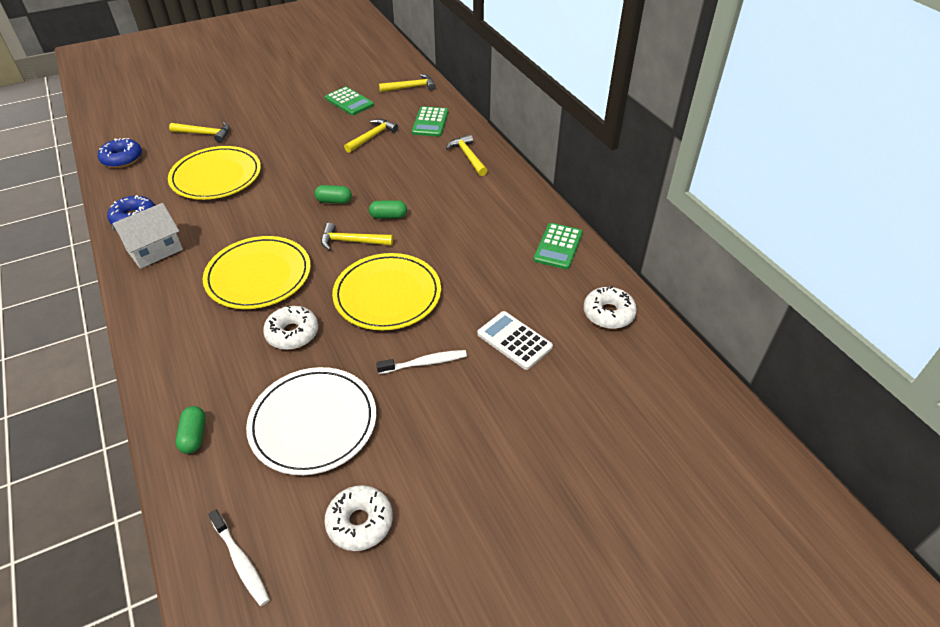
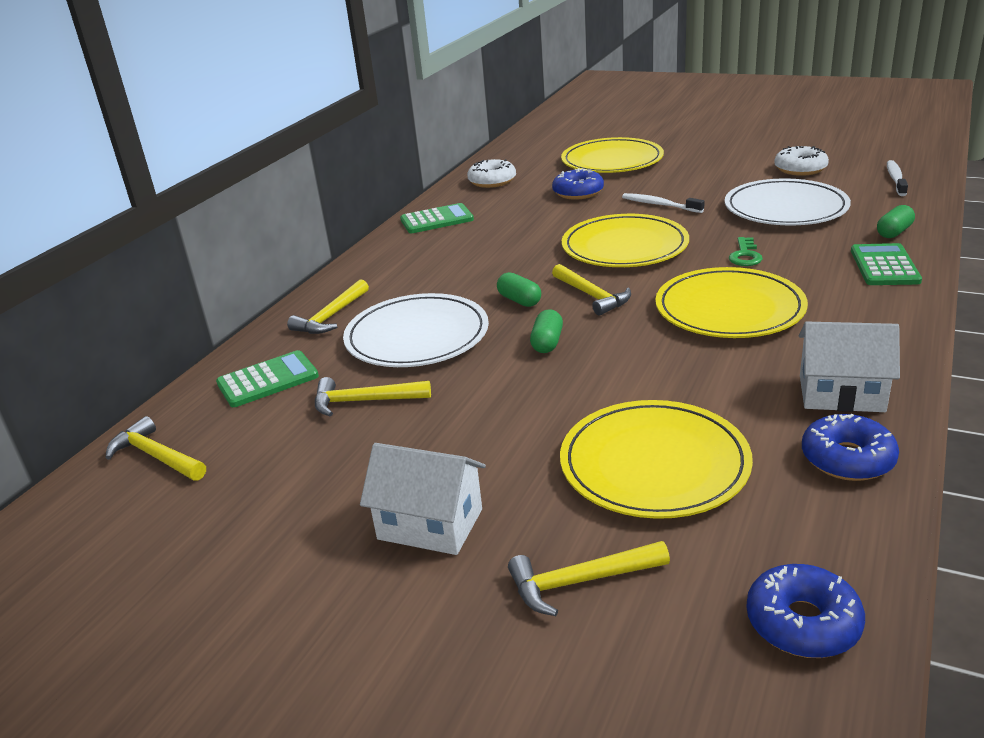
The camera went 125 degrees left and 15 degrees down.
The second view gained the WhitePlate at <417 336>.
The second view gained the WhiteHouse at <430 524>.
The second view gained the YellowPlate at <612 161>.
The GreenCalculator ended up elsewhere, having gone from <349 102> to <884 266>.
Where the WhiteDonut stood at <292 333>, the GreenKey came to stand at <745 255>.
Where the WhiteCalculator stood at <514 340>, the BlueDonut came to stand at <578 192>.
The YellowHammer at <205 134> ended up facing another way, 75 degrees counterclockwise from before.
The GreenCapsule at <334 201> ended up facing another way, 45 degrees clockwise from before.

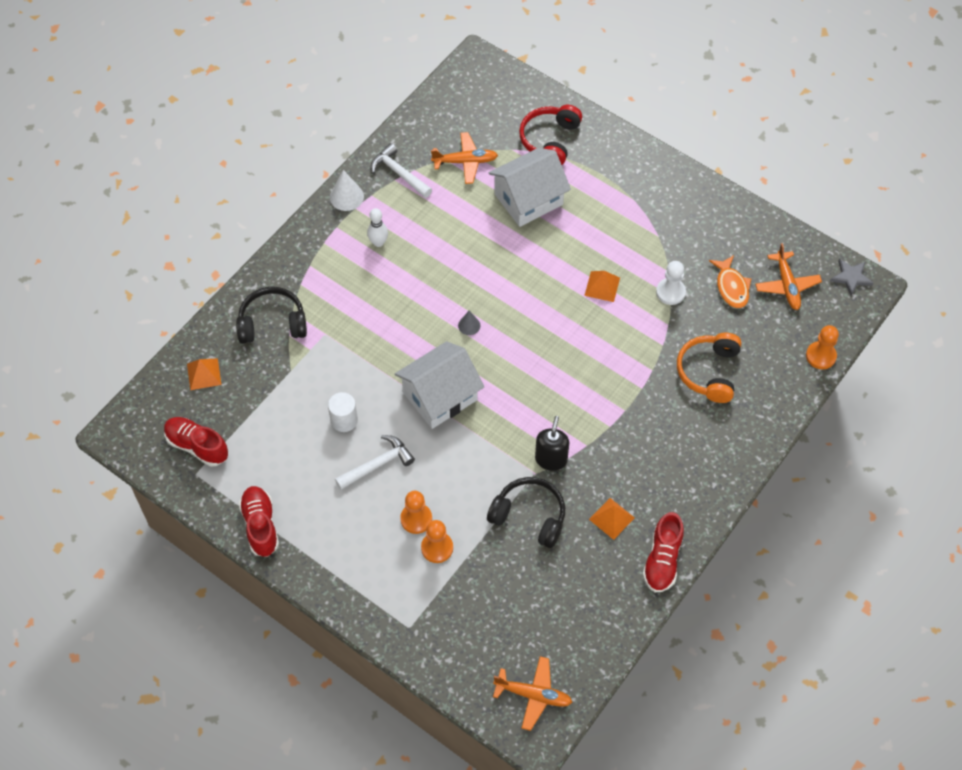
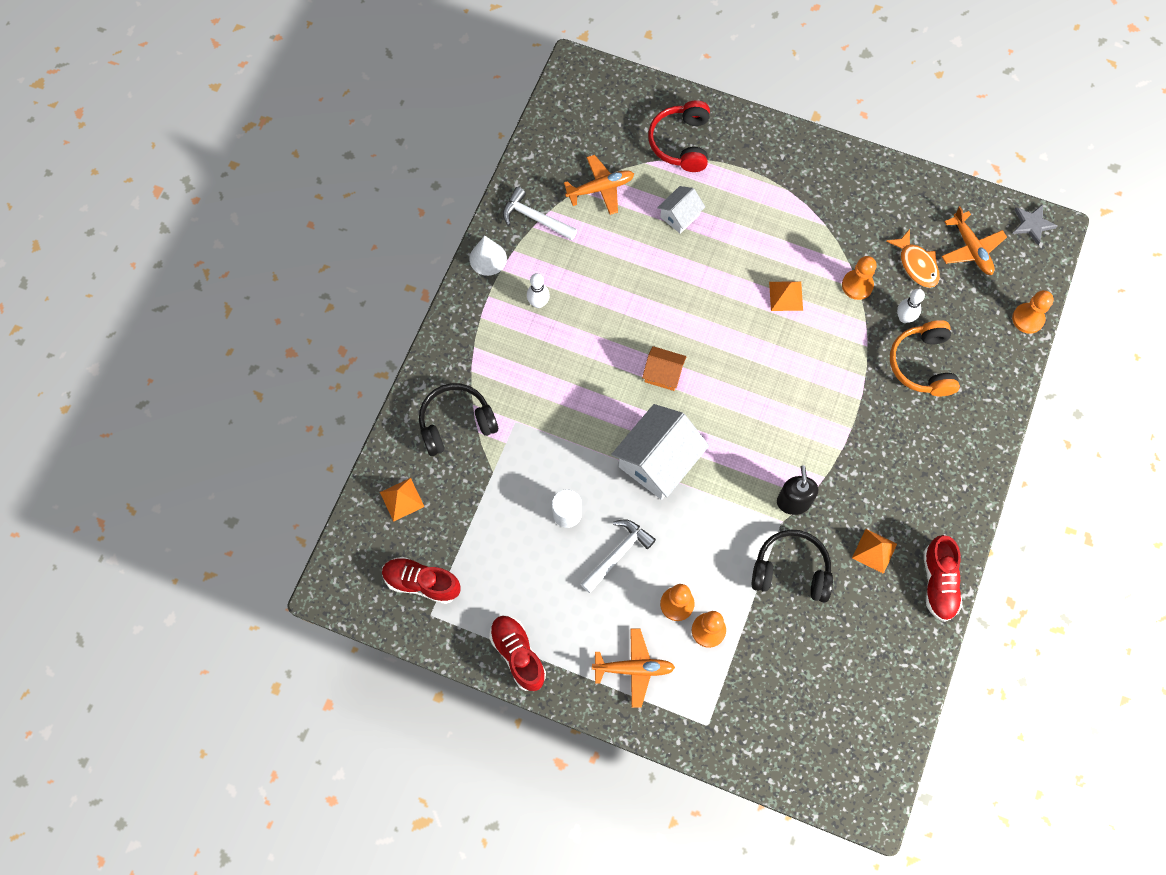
The camera went 15 degrees left and 10 degrees up.
The second view gained the WhiteBowlingPin at <904 318>.
The OrangePlane ended up elsewhere, having gone from <533 695> to <634 668>.
Where the GreyCone stood at <469 325>, the OrangeHouse came to stand at <663 374>.
What was the WhitePawn at <670 292> turned into the OrangePawn at <857 285>.
The size of the WhiteHouse at <528 199> changed by a factor of 0.53.

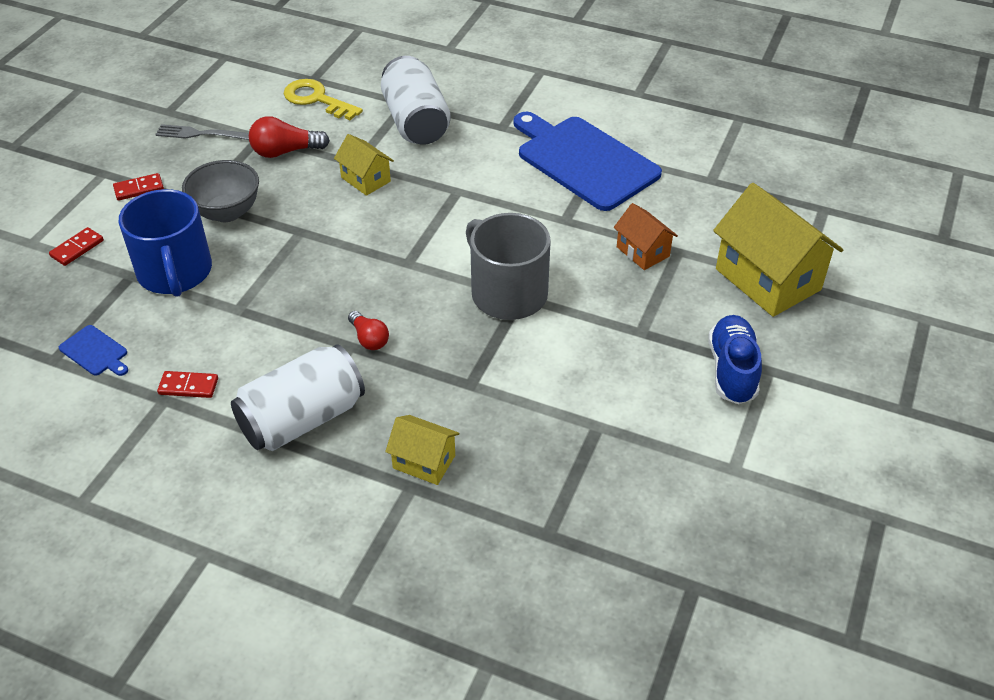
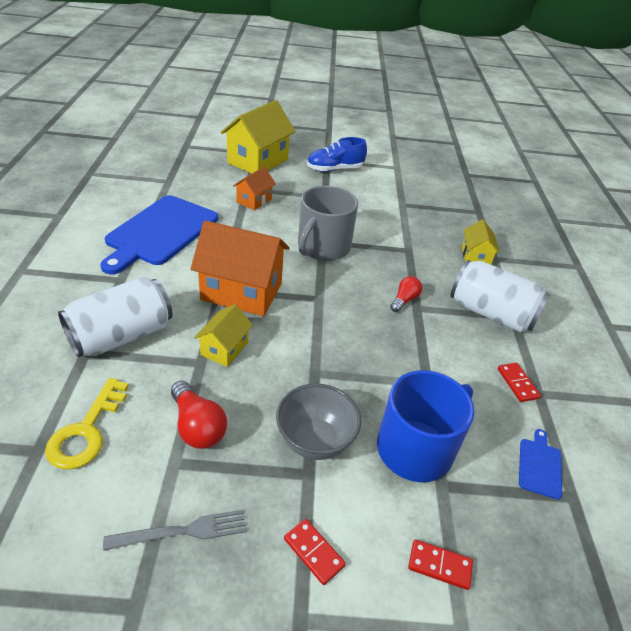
The camera went 115 degrees left and 5 degrees down.
The second view gained the OrangeHouse at <241 292>.
The GreyFork at <201 134> ended up facing another way, 90 degrees counterclockwise from before.

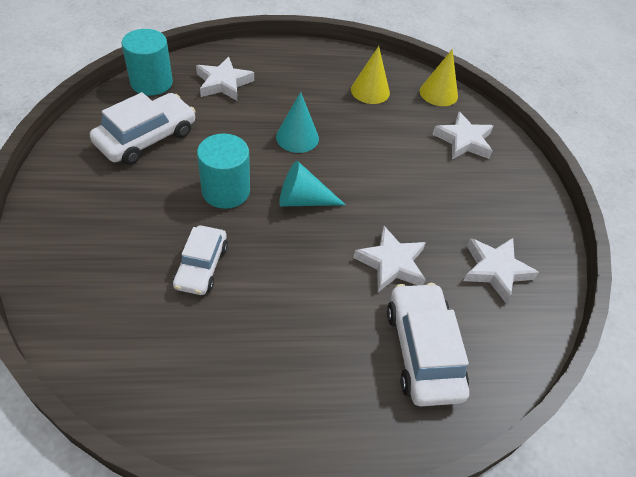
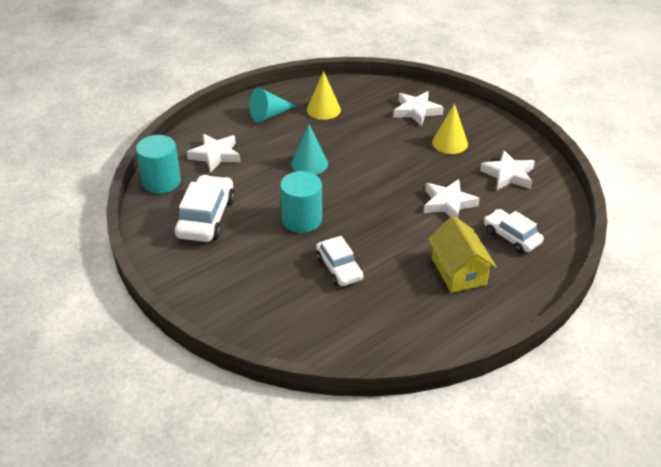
The camera went 30 degrees left and 10 degrees down.
The second view gained the YellowHouse at <459 271>.
The TurquoiseCone ended up elsewhere, having gone from <303 200> to <269 115>.
The YellowCone ended up elsewhere, having gone from <438 93> to <450 143>.
The size of the WhiteCar at <422 351> changed by a factor of 0.66.

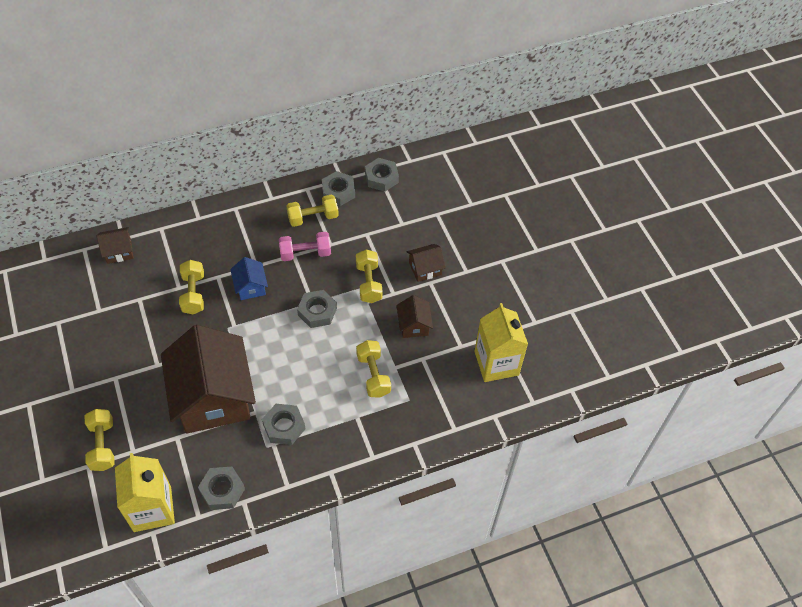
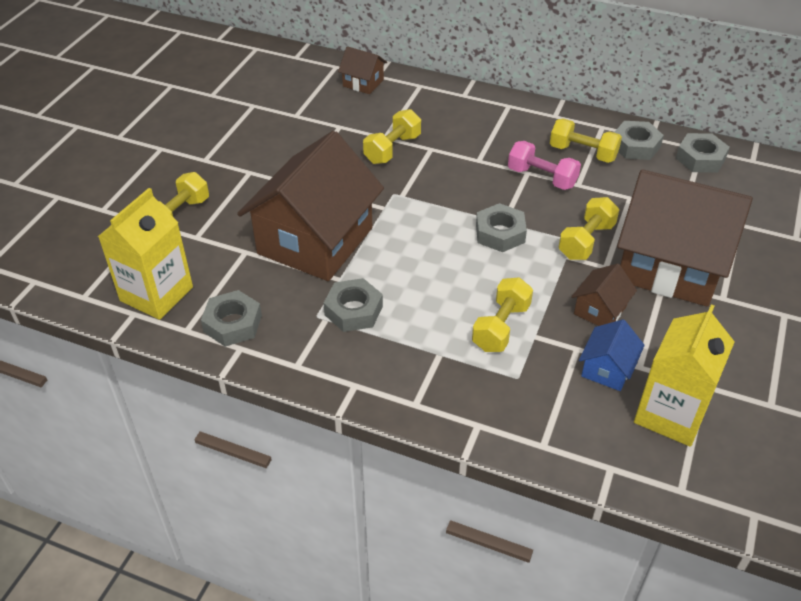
The camera went 45 degrees right and 10 degrees down.
The BlueHouse ended up elsewhere, having gone from <250 287> to <607 369>.
The size of the BrownHouse at <425 269> changed by a factor of 2.33.

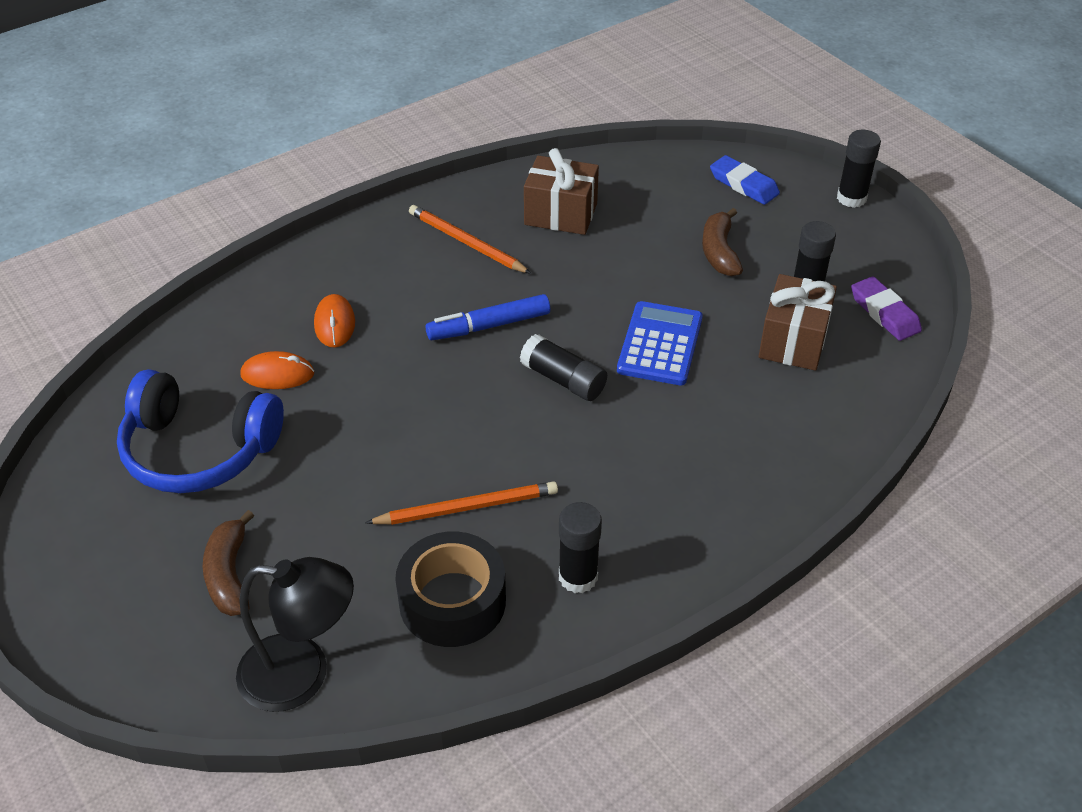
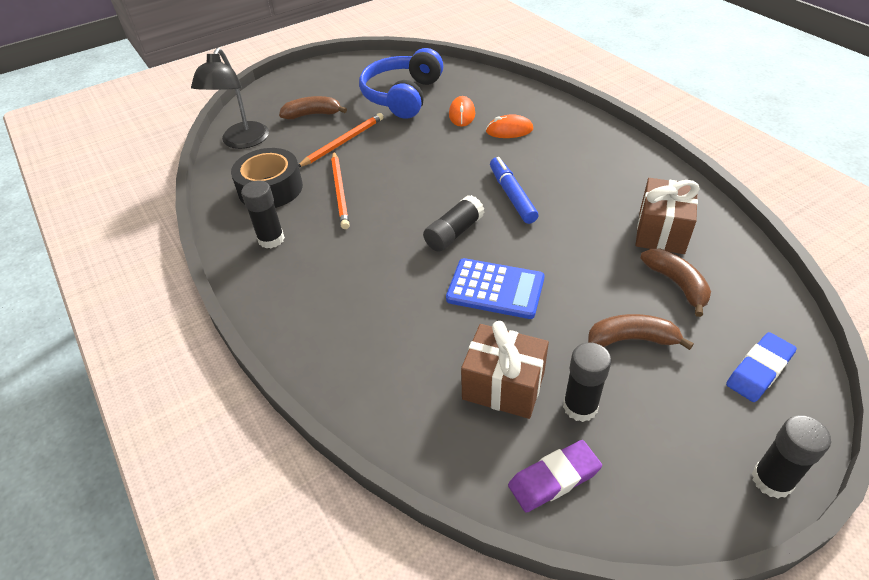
The camera went 95 degrees right and 0 degrees up.
The second view gained the BrownBanana at <676 284>.
The OrangePencil ended up elsewhere, having gone from <466 243> to <343 142>.

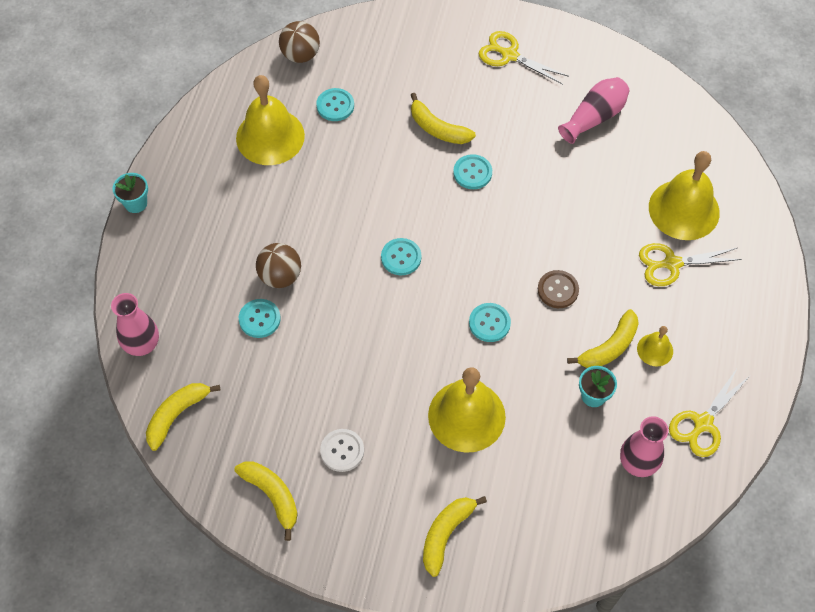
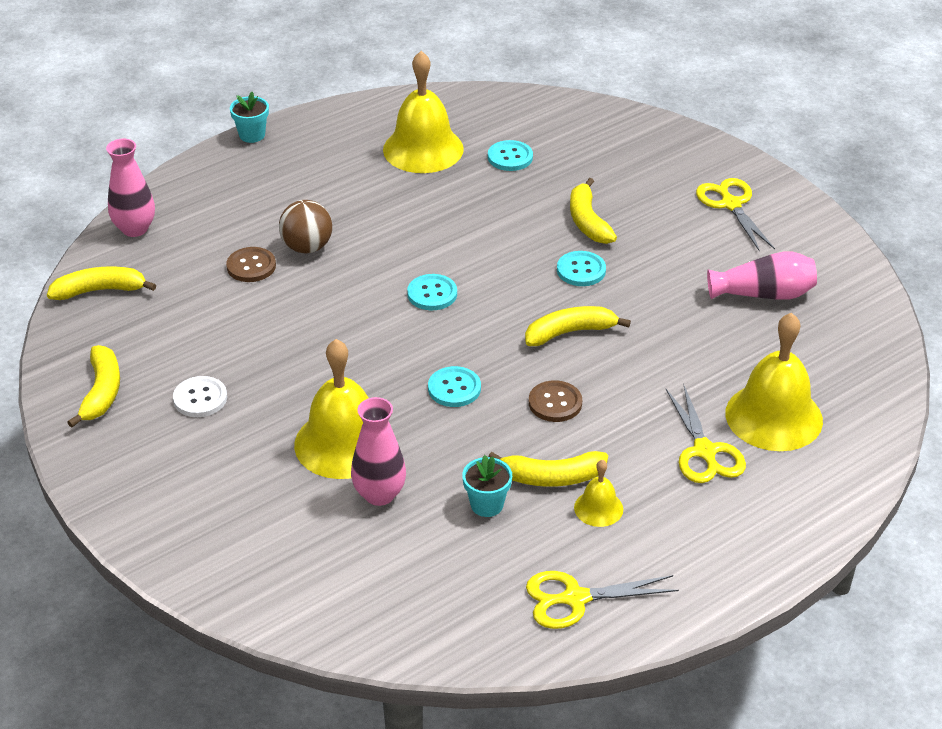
The camera went 40 degrees right and 20 degrees down.
The second view lost the BrownBall at <300 55>.
The YellowBanana ended up elsewhere, having gone from <446 534> to <570 332>.
The PinkVase ended up elsewhere, having gone from <637 463> to <379 494>.
What was the TurquoiseButton at <259 319> turned into the BrownButton at <251 266>.
The YellowScissors at <672 264> ended up facing another way, 135 degrees counterclockwise from before.

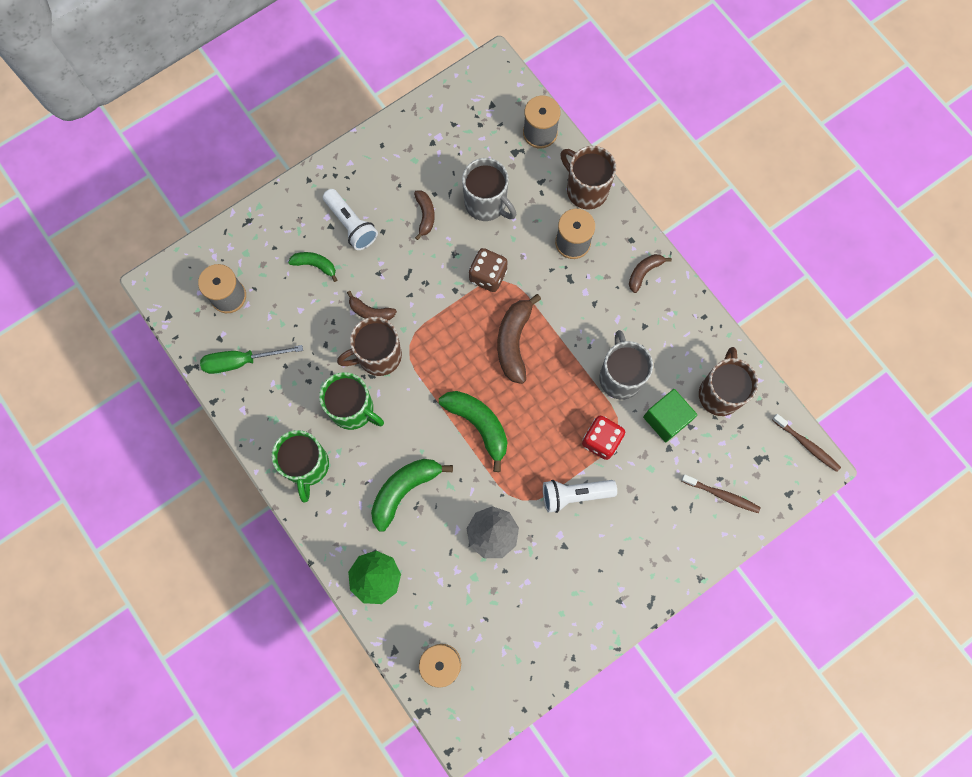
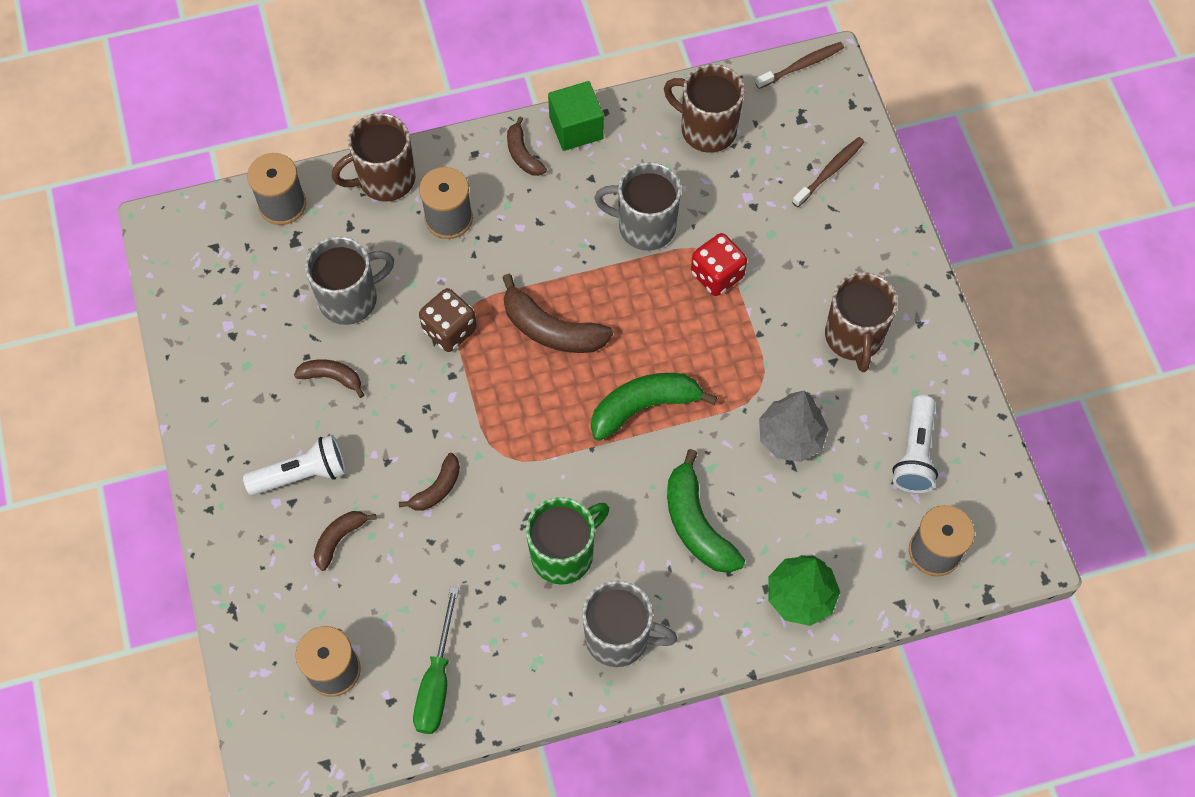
The camera went 70 degrees left and 10 degrees down.
The BrownMug ended up elsewhere, having gone from <378 356> to <854 337>.
The WhiteFlashlight ended up elsewhere, having gone from <575 495> to <914 453>.
The GreenCube ended up elsewhere, having gone from <666 419> to <576 128>.
What was the GreenMug at <307 466> turned into the GreyMug at <619 637>.
What was the GreenBanana at <315 265> turned into the BrownBanana at <339 539>.

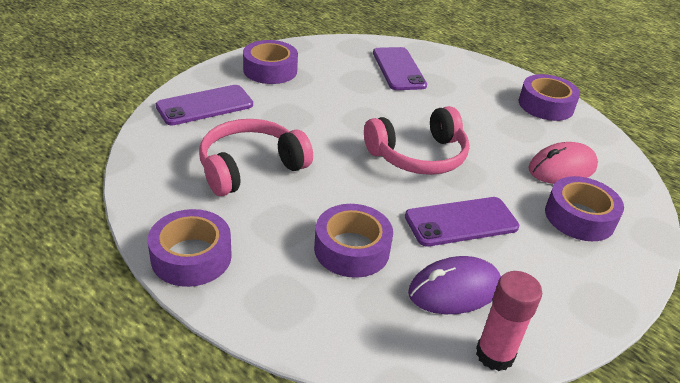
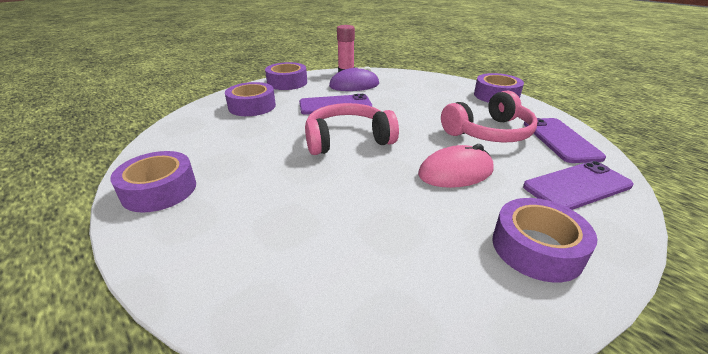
The camera went 170 degrees left and 5 degrees down.
The PurpleTape ended up elsewhere, having gone from <352 249> to <287 82>.
The PurplePhone ended up elsewhere, having gone from <398 69> to <560 140>.
The PinkMouse ended up elsewhere, having gone from <562 168> to <455 172>.

